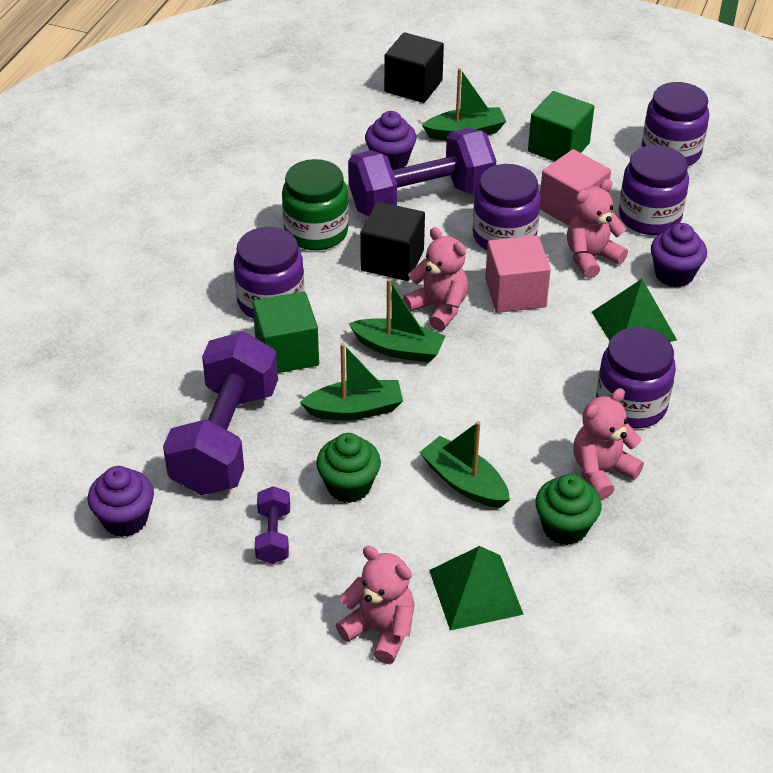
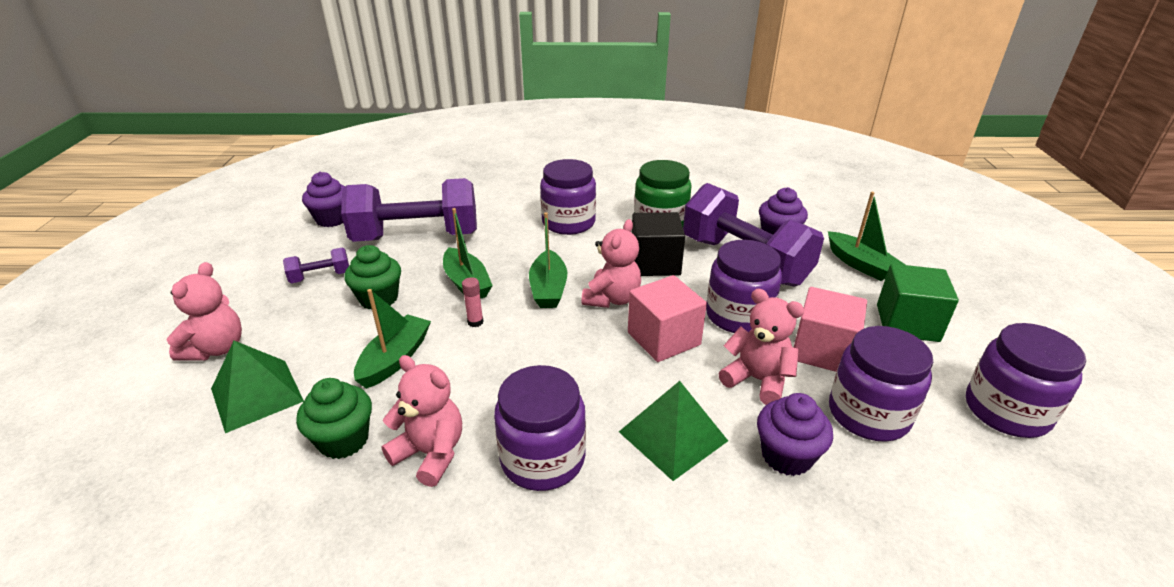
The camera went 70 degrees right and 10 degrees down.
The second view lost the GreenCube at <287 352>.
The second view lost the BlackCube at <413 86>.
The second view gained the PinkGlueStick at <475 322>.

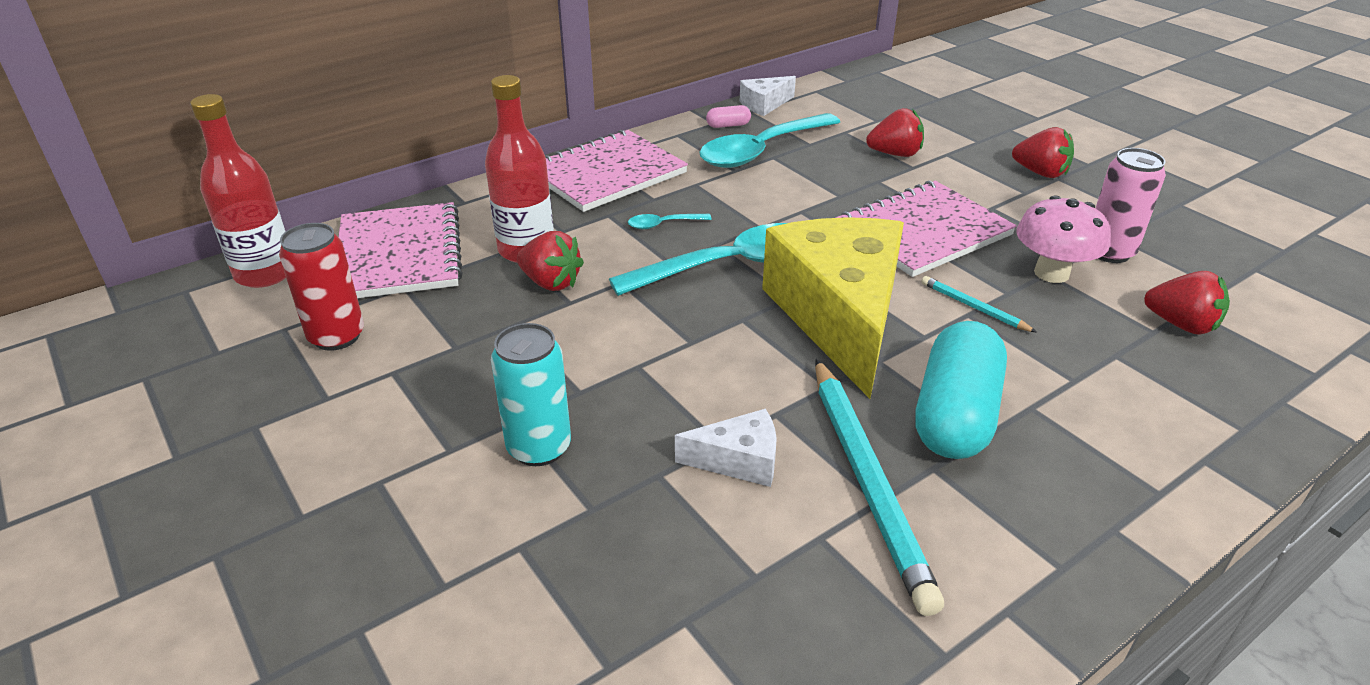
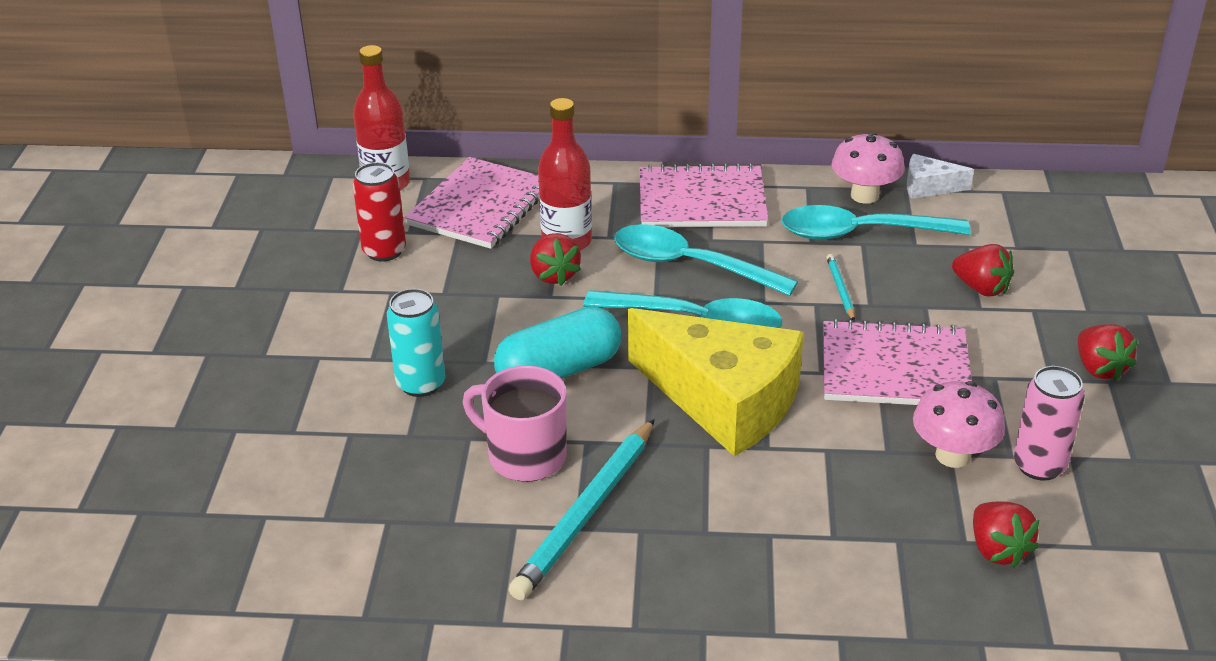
The camera went 40 degrees right and 0 degrees up.
The TurquoiseCapsule ended up elsewhere, having gone from <955 415> to <559 371>.
The TurquoisePencil ended up elsewhere, having gone from <973 307> to <840 289>.
Where the WhiteCheese stood at <739 460>, the PinkMug came to stand at <525 456>.
Where the PinkCapsule stood at <728 125>, the PinkMushroom came to stand at <864 195>.
The YellowCheese at <839 316> ended up facing another way, 90 degrees clockwise from before.
The size of the TurquoiseSpoon at <663 224> changed by a factor of 2.40.

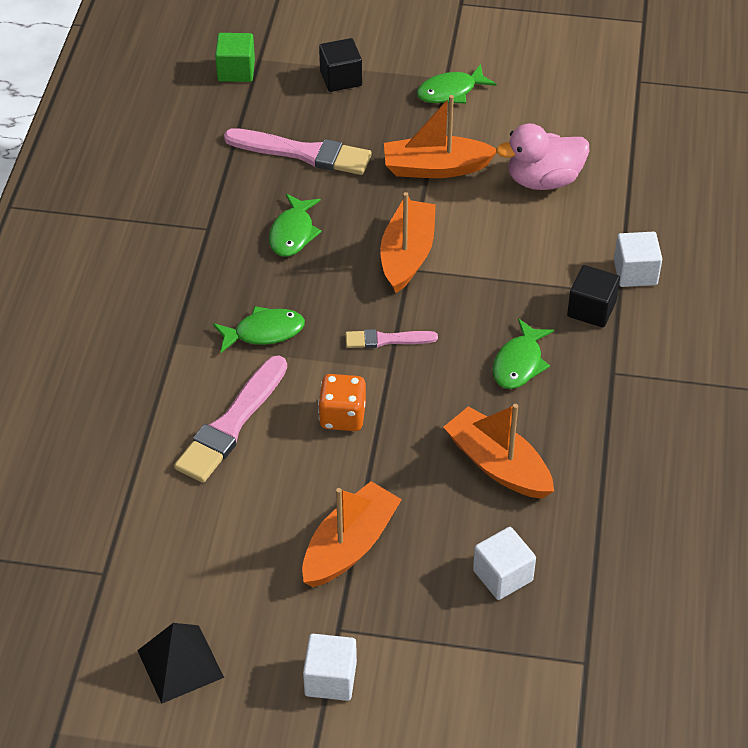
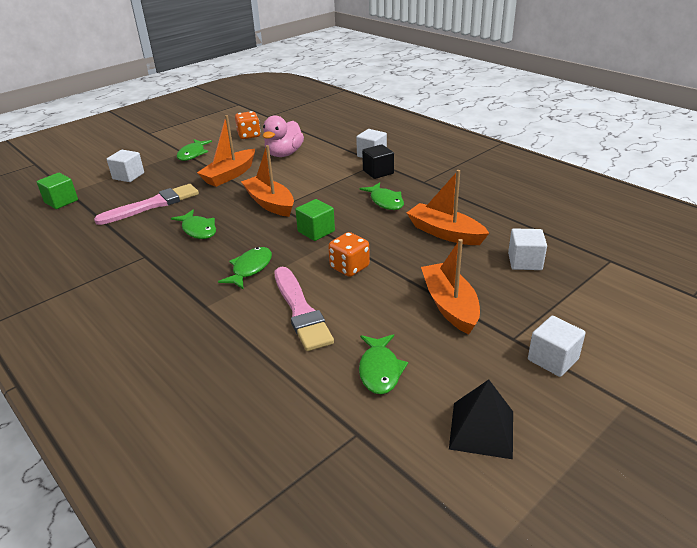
The camera went 50 degrees left and 15 degrees down.
The second view gained the OrangeDice at <249 135>.
The second view gained the GreenFish at <380 370>.
Where the PinkBrush stood at <387 340>, the GreenCube came to stand at <316 231>.
What was the BlackCube at <341 78> turned into the WhiteCube at <128 176>.
The OrangeBoat at <498 465> ended up facing another way, 45 degrees clockwise from before.

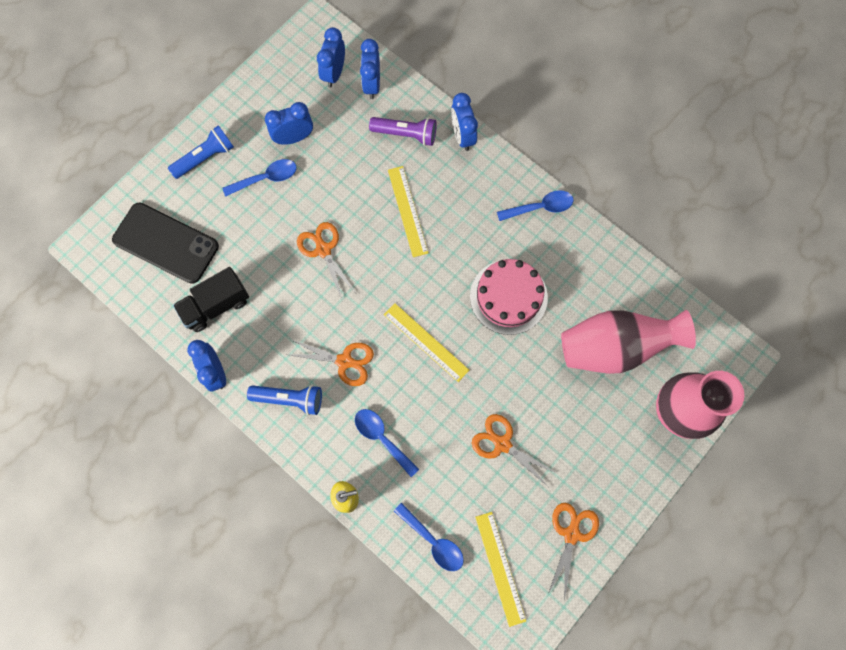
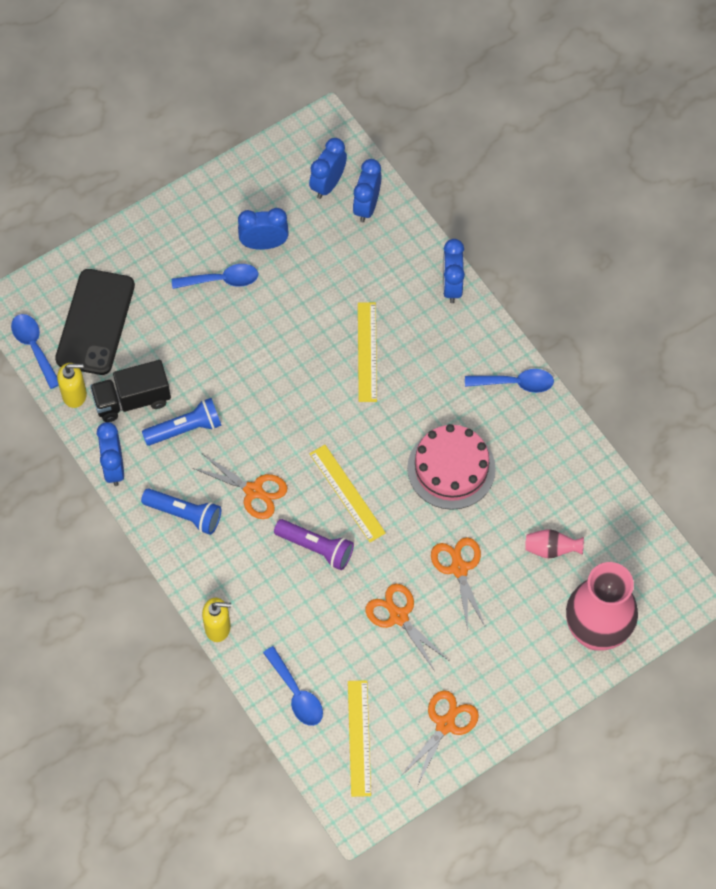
The camera went 15 degrees right and 10 degrees down.
The second view gained the YellowSoapDispenser at <75 395>.
The BlueFlashlight ended up elsewhere, having gone from <205 158> to <185 429>.
The OrangeScissors ended up elsewhere, having gone from <323 250> to <459 568>.
The BlueSpoon ended up elsewhere, having gone from <382 438> to <34 347>.
The PurpleFlashlight ended up elsewhere, having gone from <406 134> to <316 548>.
The BlackPhone at <166 243> ended up facing another way, 60 degrees clockwise from before.
The size of the PinkVase at <614 347> changed by a factor of 0.42.

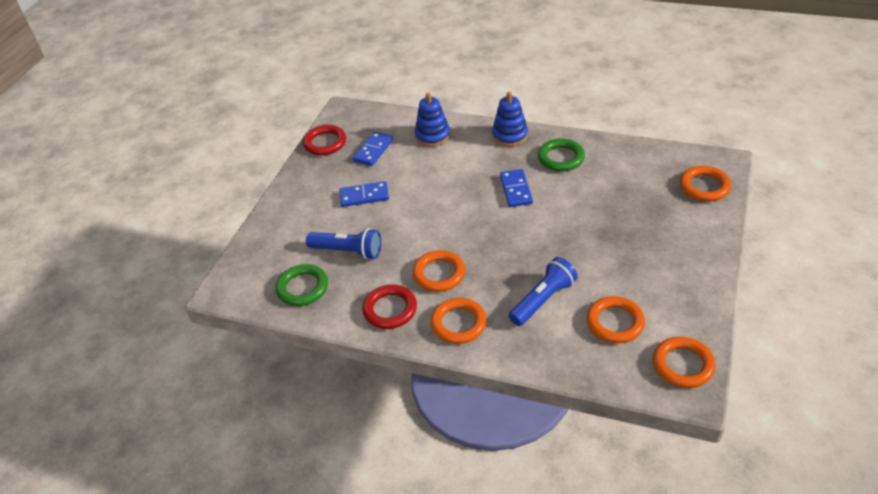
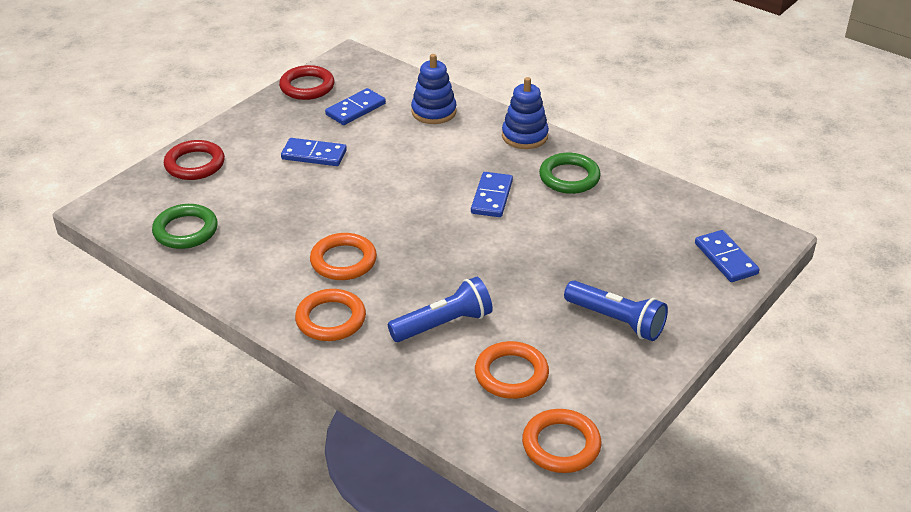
The camera went 15 degrees right and 5 degrees down.
The BlueFlashlight ended up elsewhere, having gone from <348 251> to <616 321>.
The RedRing ended up elsewhere, having gone from <390 309> to <195 164>.
Where the OrangeRing stood at <704 187>, the BlueDomino came to stand at <725 259>.

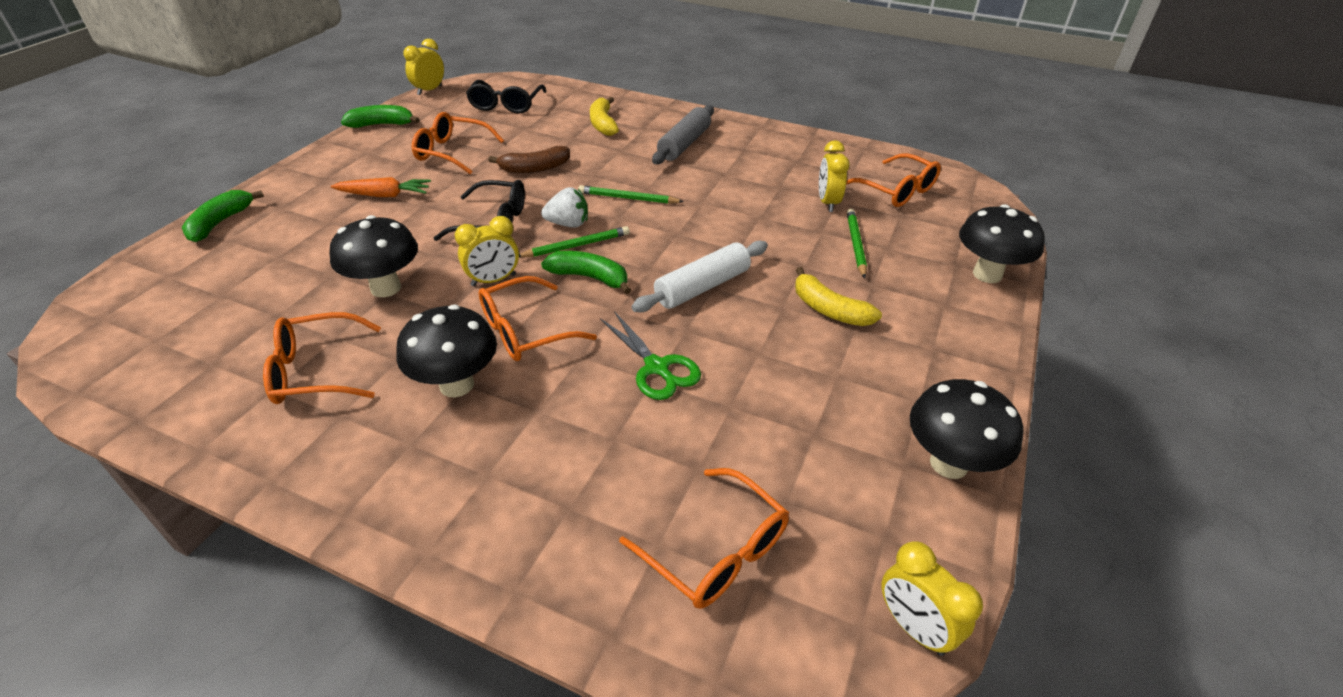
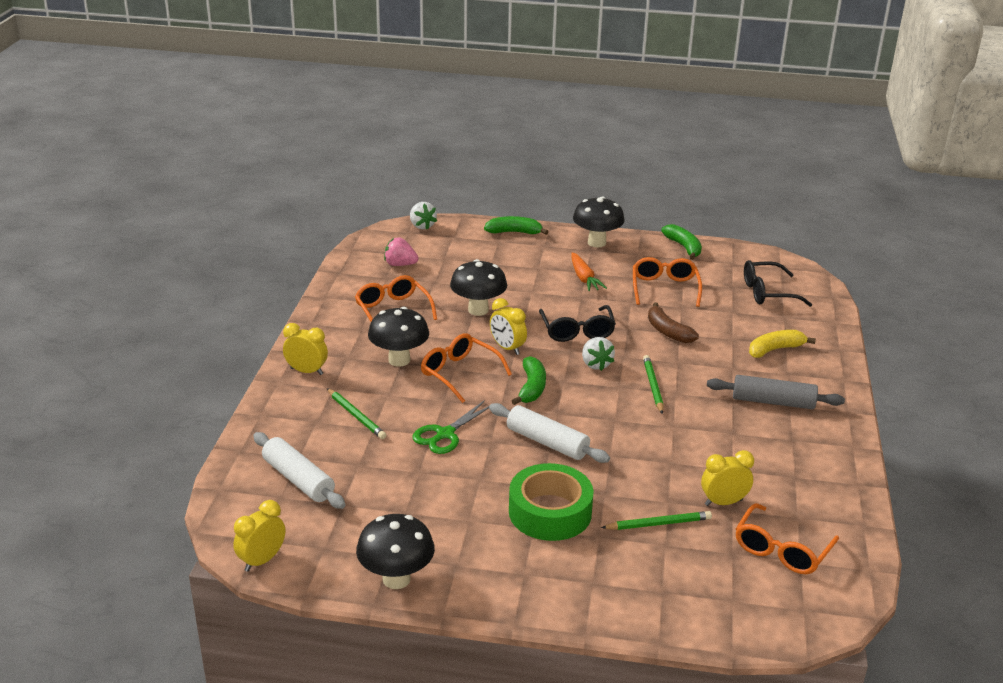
The camera went 75 degrees right and 10 degrees down.
The second view gained the PinkStrawberry at <400 264>.
The second view gained the WhiteStrawberry at <422 226>.
The YellowClock ended up elsewhere, having gone from <429 90> to <306 371>.
The GreenPencil ended up elsewhere, having gone from <576 246> to <356 416>.
The BlackMushroom ended up elsewhere, having gone from <987 274> to <596 243>.
Where the OrangeGlasses stood at <716 551>, the WhiteRollingPin came to stand at <298 479>.
Where the YellowBanana stood at <829 310>, the GreenTape came to stand at <550 512>.

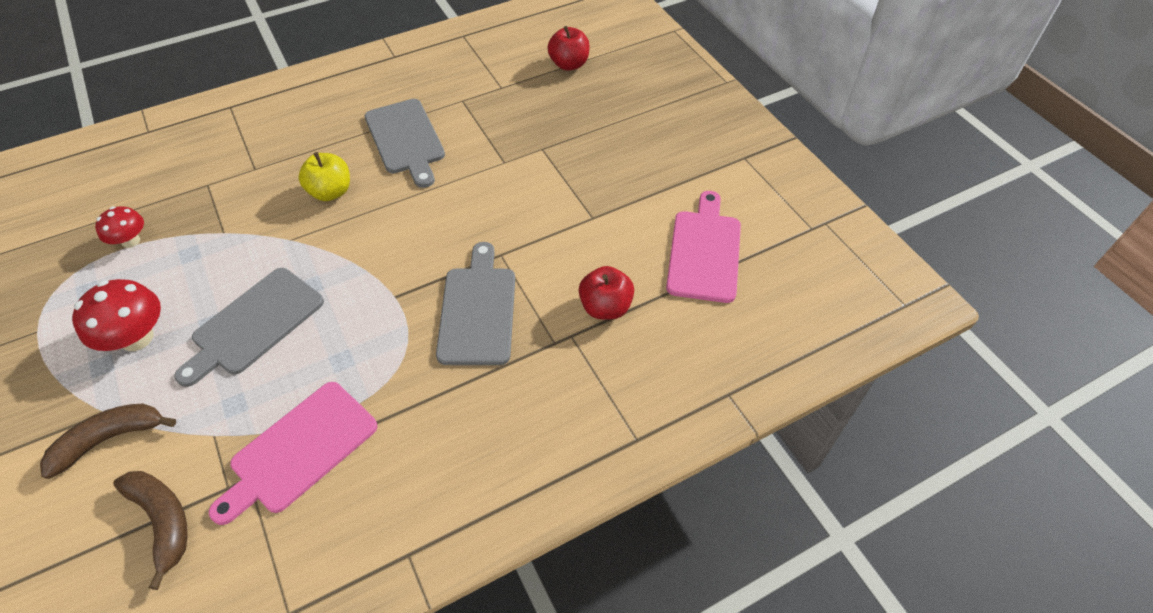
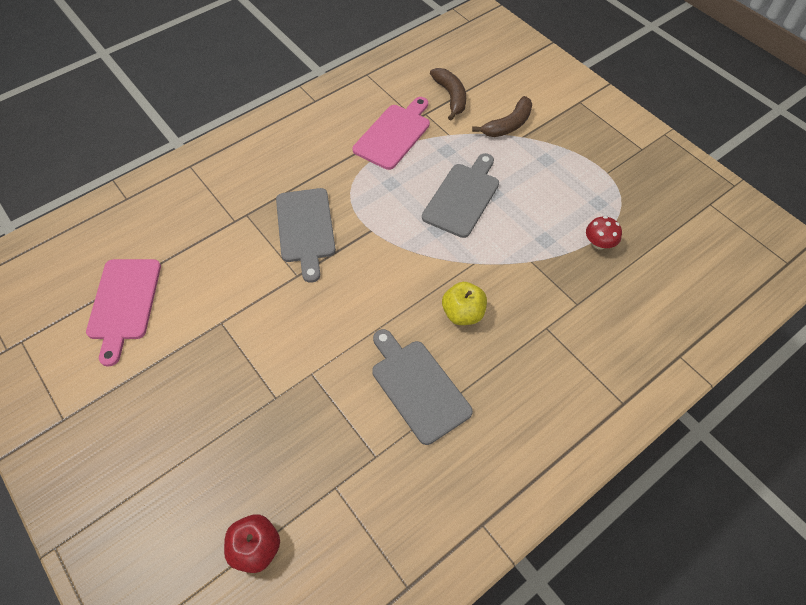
The camera went 170 degrees right and 5 degrees up.
The second view lost the RedMushroom at <137 338>.
The second view lost the RedApple at <605 307>.
The BrownBanana at <163 521> ended up facing another way, 150 degrees counterclockwise from before.

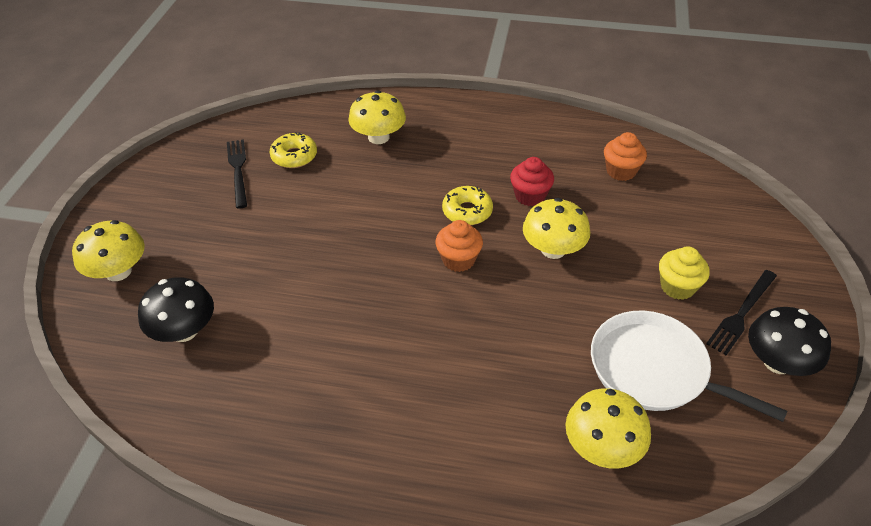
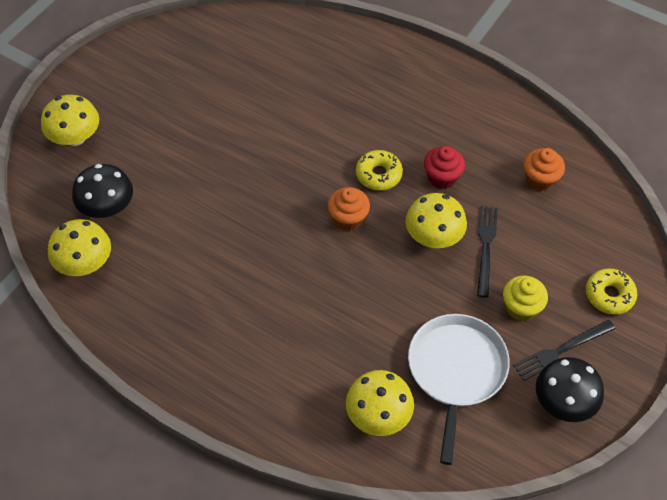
The camera went 20 degrees right and 10 degrees up.
The BlackFork ended up elsewhere, having gone from <238 170> to <486 247>.
The YellowDonut ended up elsewhere, having gone from <294 156> to <609 295>.
The YellowMushroom ended up elsewhere, having gone from <378 137> to <84 263>.
The WhitePan at <654 370> ended up facing another way, 45 degrees clockwise from before.

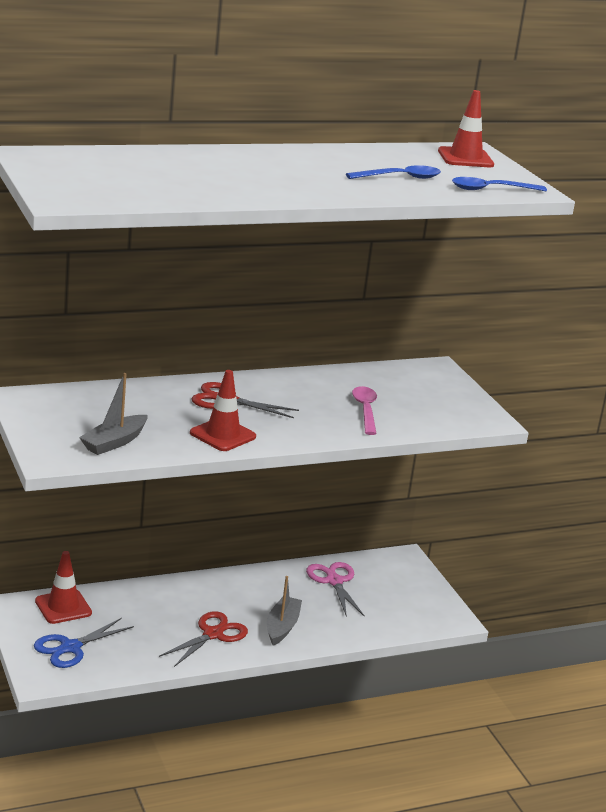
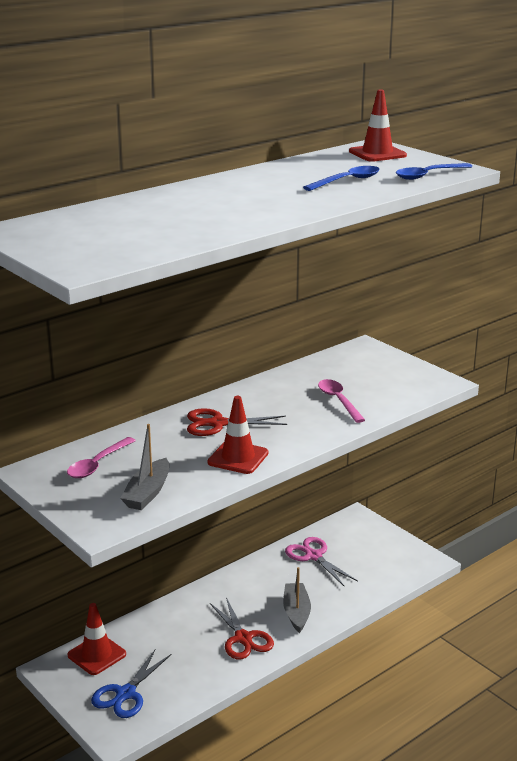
The camera went 15 degrees left and 0 degrees up.
The second view gained the PinkSpoon at <97 464>.
The RedScissors at <213 634> ended up facing another way, 135 degrees clockwise from before.

